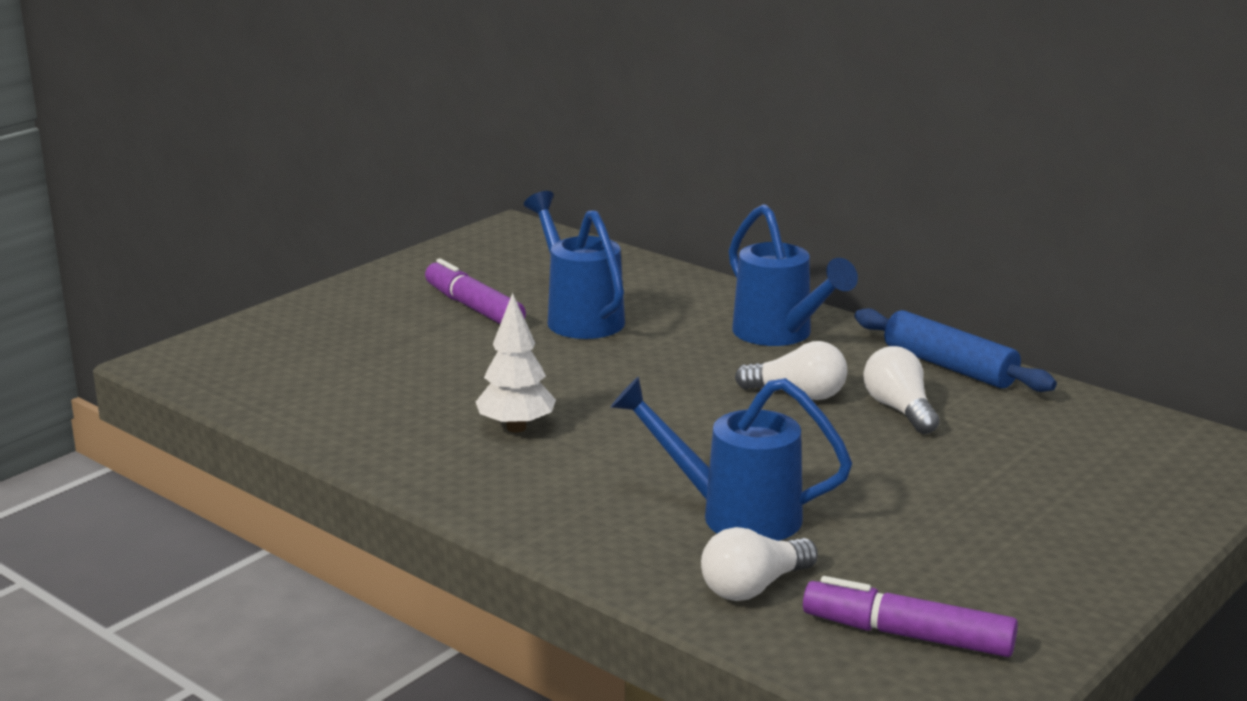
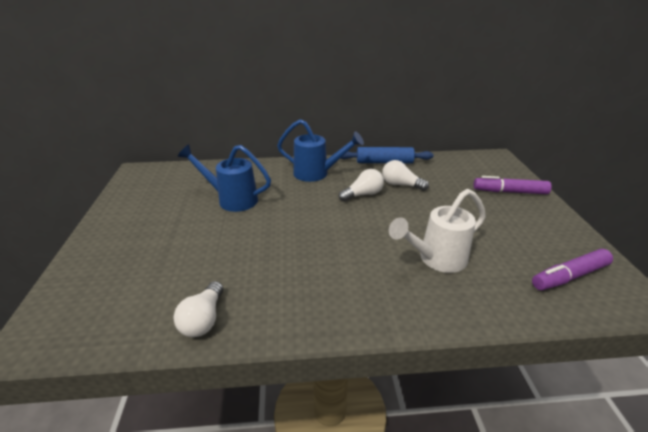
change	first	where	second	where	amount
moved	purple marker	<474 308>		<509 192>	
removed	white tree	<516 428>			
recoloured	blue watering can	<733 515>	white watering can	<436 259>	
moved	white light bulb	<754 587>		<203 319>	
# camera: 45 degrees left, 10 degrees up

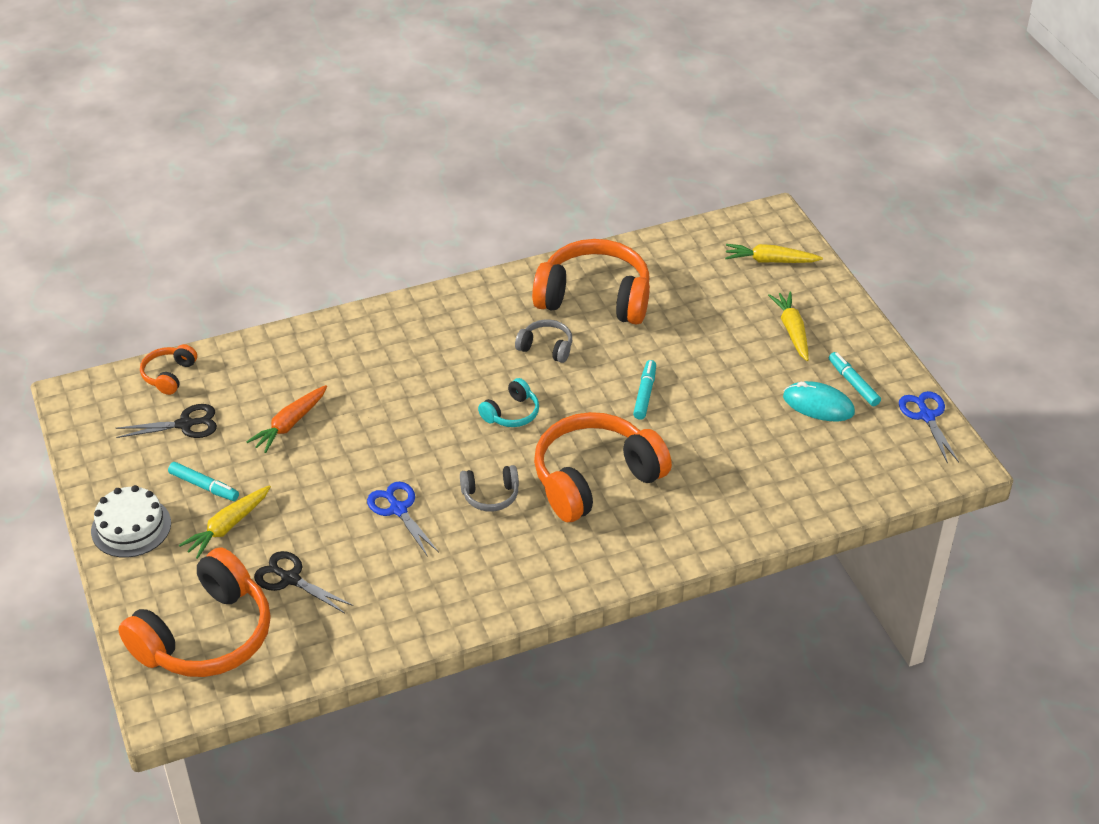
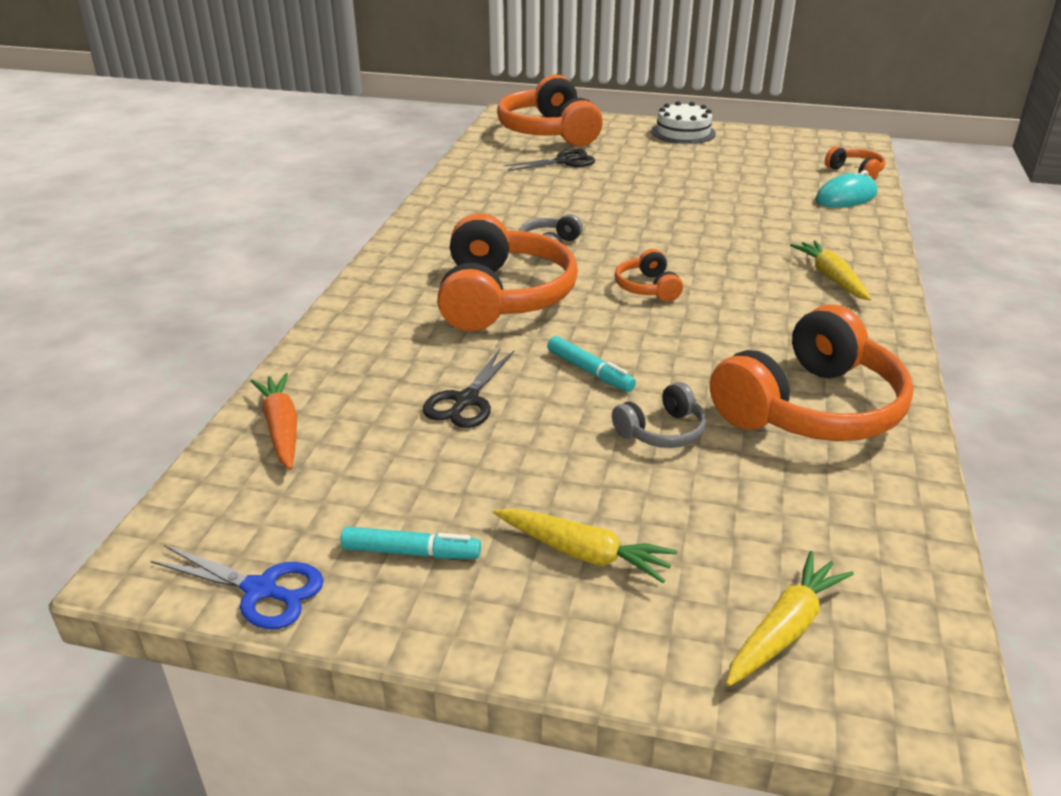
change	first	where	second	where	amount
moved	grey headphones	<546 347>		<662 431>	
recoloured	turquoise headphones	<511 413>	orange headphones	<647 288>	
moved	turquoise mouse	<818 405>		<846 197>	
moved	orange carrot	<290 424>		<281 428>	
moved	black scissors	<185 424>		<466 401>	
removed	turquoise marker	<204 486>			
removed	blue scissors	<398 509>			
moved	yellow carrot	<227 527>		<831 278>	
# camera: 125 degrees right, 10 degrees down

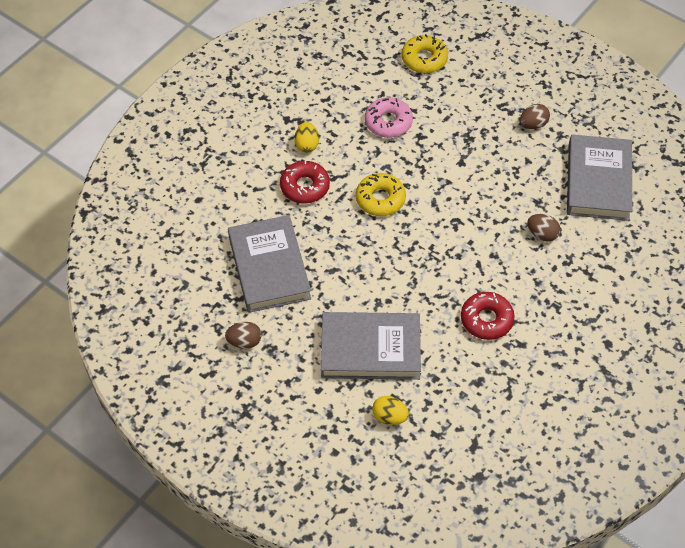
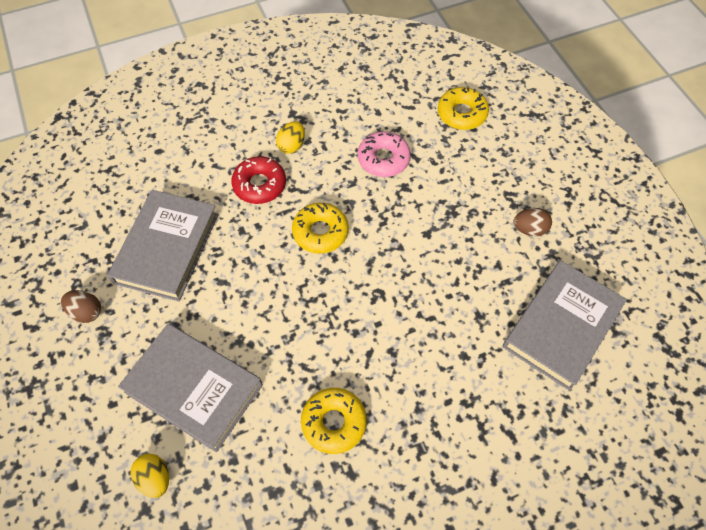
change	first	where	second	where	amount
removed	brown egg	<542 234>			
recoloured	red donut	<486 320>	yellow donut	<334 422>	
# camera: 30 degrees right, 5 degrees up

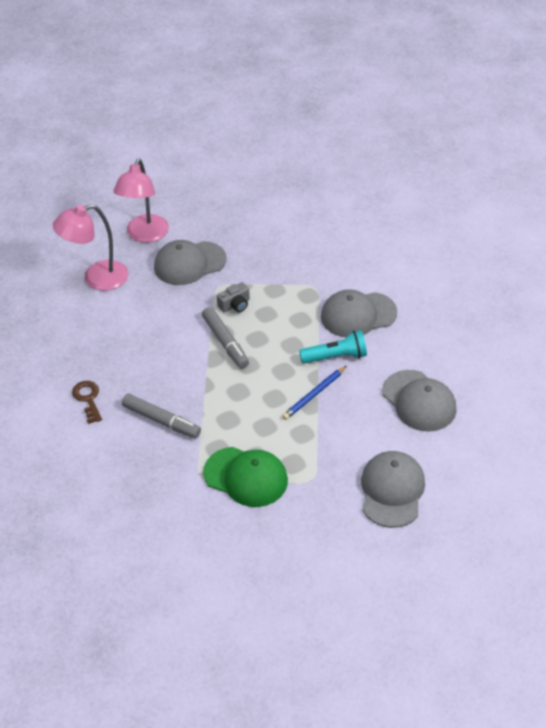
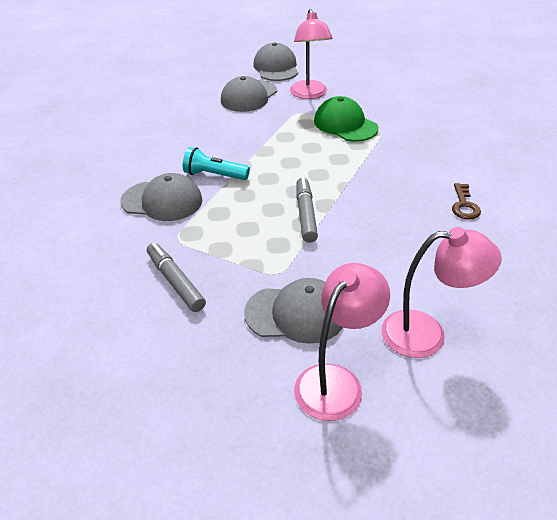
change	first	where	second	where	amount
removed	grey camera	<235 305>			
removed	blue pencil	<314 394>			
moved	grey cap	<419 401>		<276 67>	
moved	grey marker	<161 420>		<175 282>	
added			pink lamp	<309 94>	
# camera: 155 degrees left, 5 degrees down

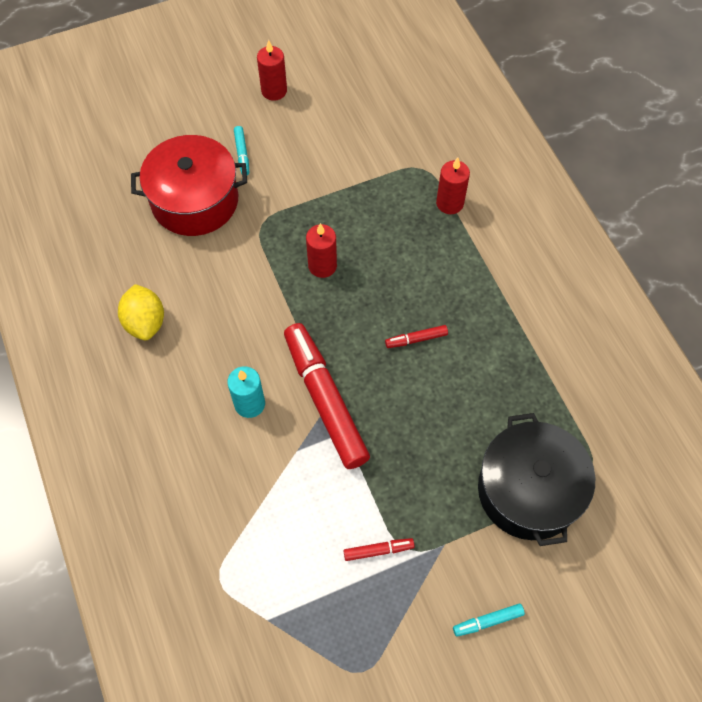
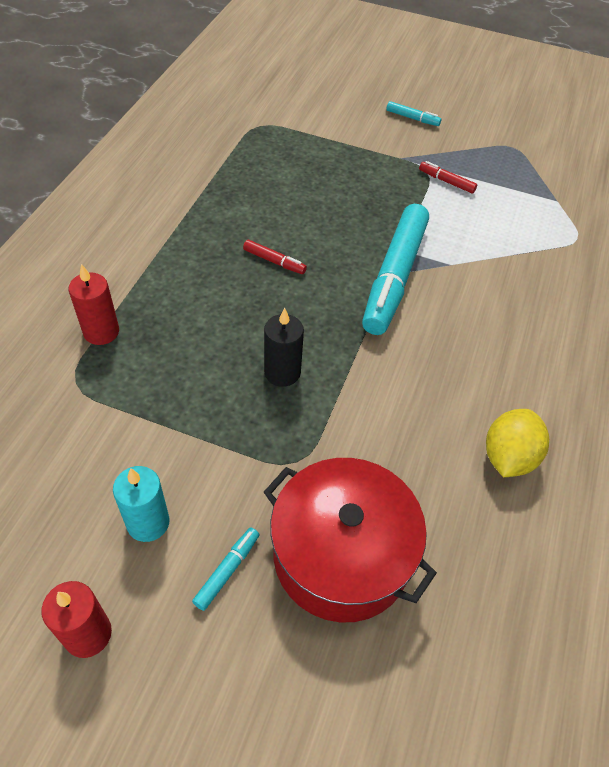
change	first	where	second	where	amount
recoloured	red candle	<322 266>	black candle	<282 372>	
recoloured	red marker	<325 400>	turquoise marker	<394 277>	
moved	turquoise candle	<249 404>		<148 522>	
removed	black pot	<528 490>			
# camera: 140 degrees left, 10 degrees down

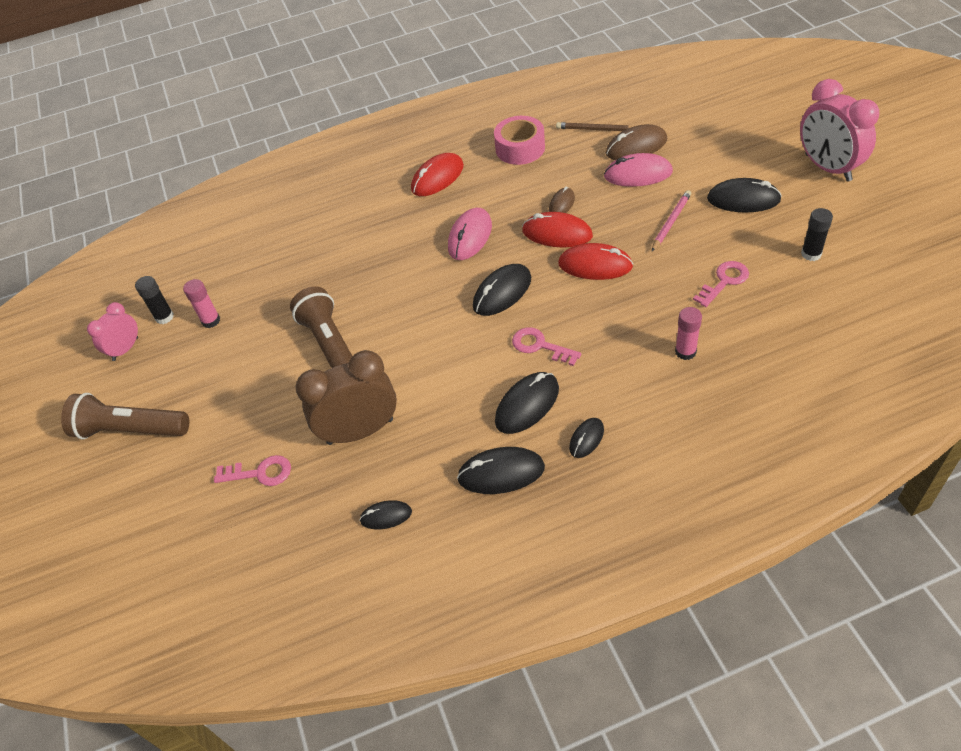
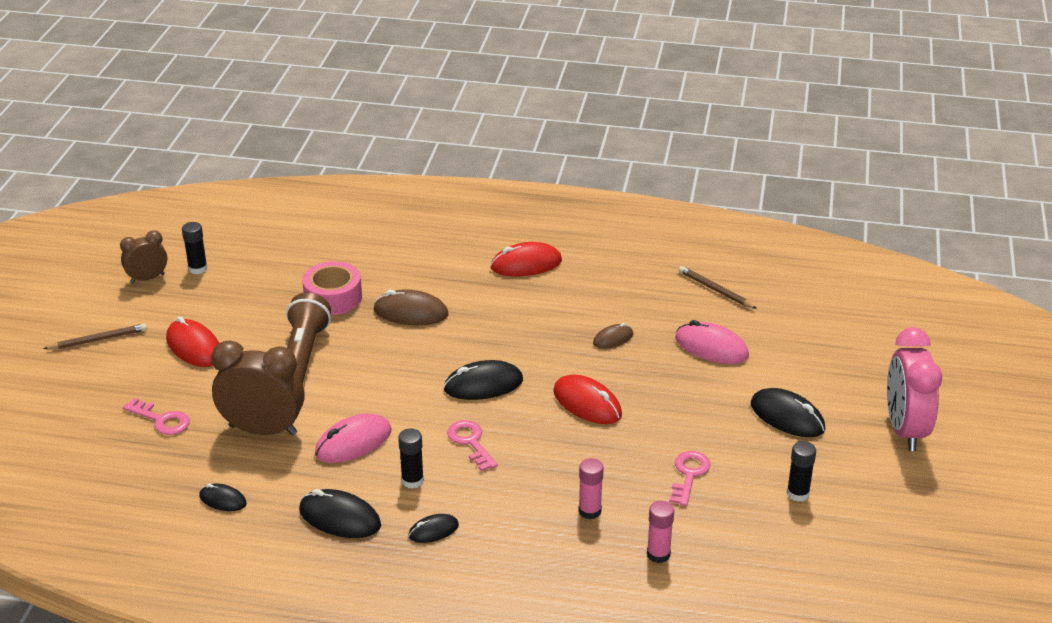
change	first	where	second	where	amount
moved	pink tape	<520 148>		<333 298>	
moved	brown mouse	<636 147>		<410 313>	
removed	pink pencil	<671 222>			
moved	pink mouse	<470 237>		<353 442>	
moved	red mouse	<557 234>		<194 347>	
turned	pink key	<724 281>		<689 475>	60 degrees counterclockwise
moved	pink glue stick	<211 321>		<658 554>	
recoloured	pink clock	<125 349>	brown clock	<147 278>	
replaced	black mouse	<527 405>	black glue stick	<412 480>	
replaced	brown flashlight	<130 430>	brown pencil	<98 340>	
# camera: 25 degrees right, 15 degrees down

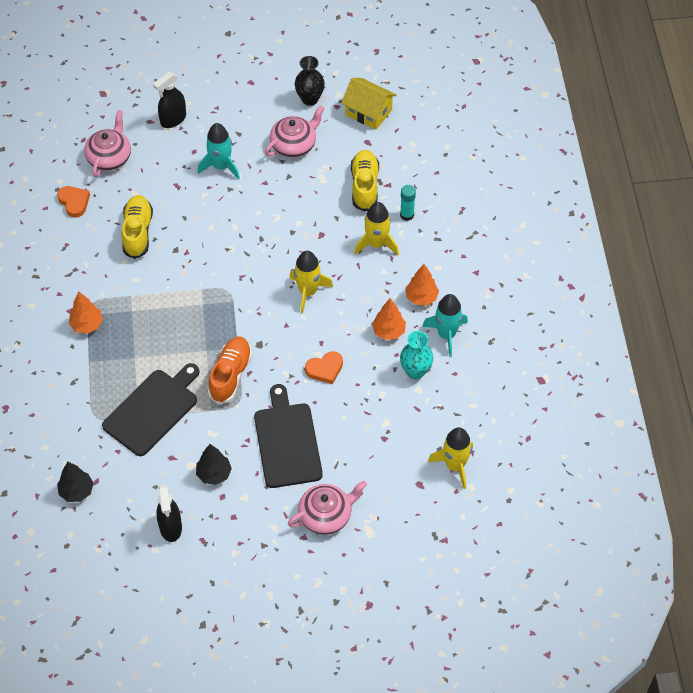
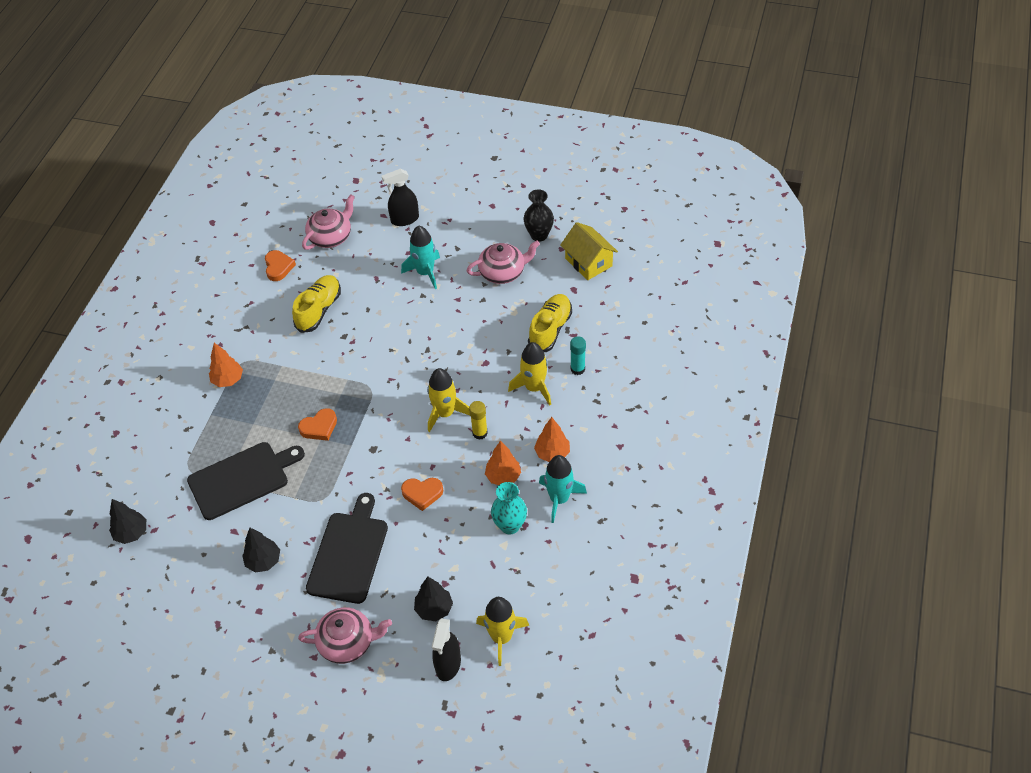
change	first	where	second	where	amount
removed	orange shoe	<230 375>			
moved	black spray bottle	<170 527>		<448 664>	
added			yellow glue stick	<480 433>	
added			orange heart	<319 427>	
added			black tree	<434 609>	
# camera: 25 degrees right, 5 degrees down

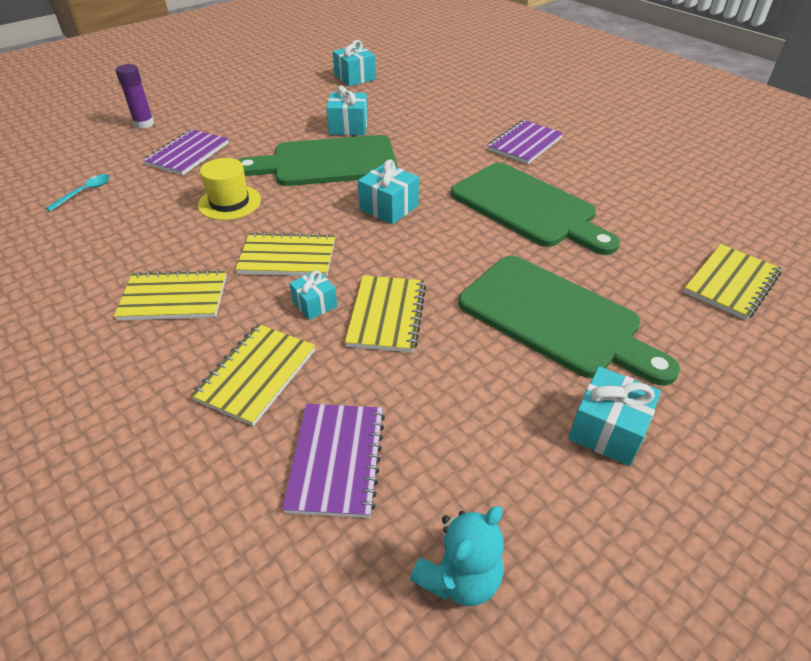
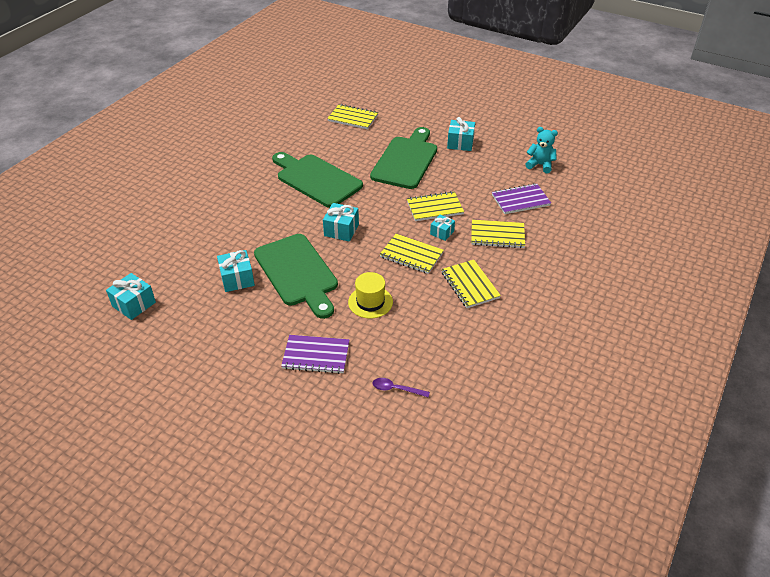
change	first	where	second	where	amount
removed	purple glue stick	<144 124>			
removed	purple notebook	<525 144>			
turned	green cutting board	<527 207>		<316 179>	75 degrees counterclockwise
recoloured	turquoise spoon	<85 192>	purple spoon	<396 389>	
turned	yellow notebook	<287 257>		<411 255>	45 degrees counterclockwise
# camera: 110 degrees left, 0 degrees up

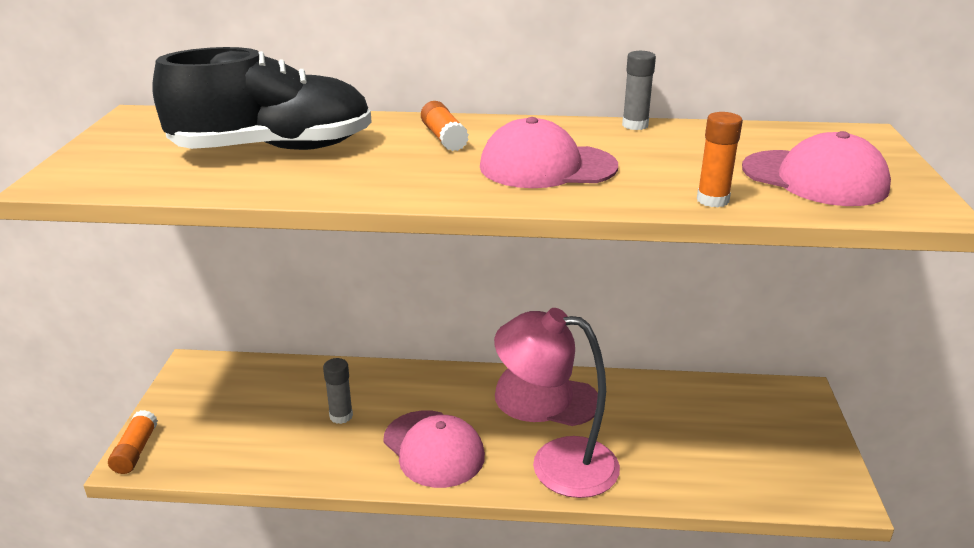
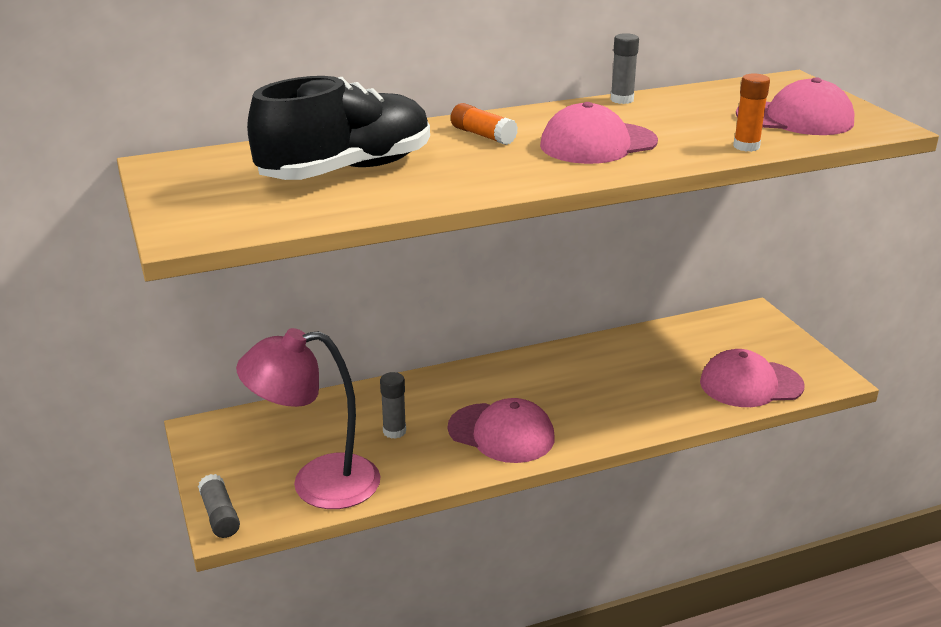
change	first	where	second	where	amount
moved	pink lamp	<556 463>		<317 484>	
moved	pink cap	<546 399>		<750 384>	
recoloured	orange glue stick	<135 451>	grey glue stick	<220 515>	
# camera: 25 degrees left, 0 degrees up

